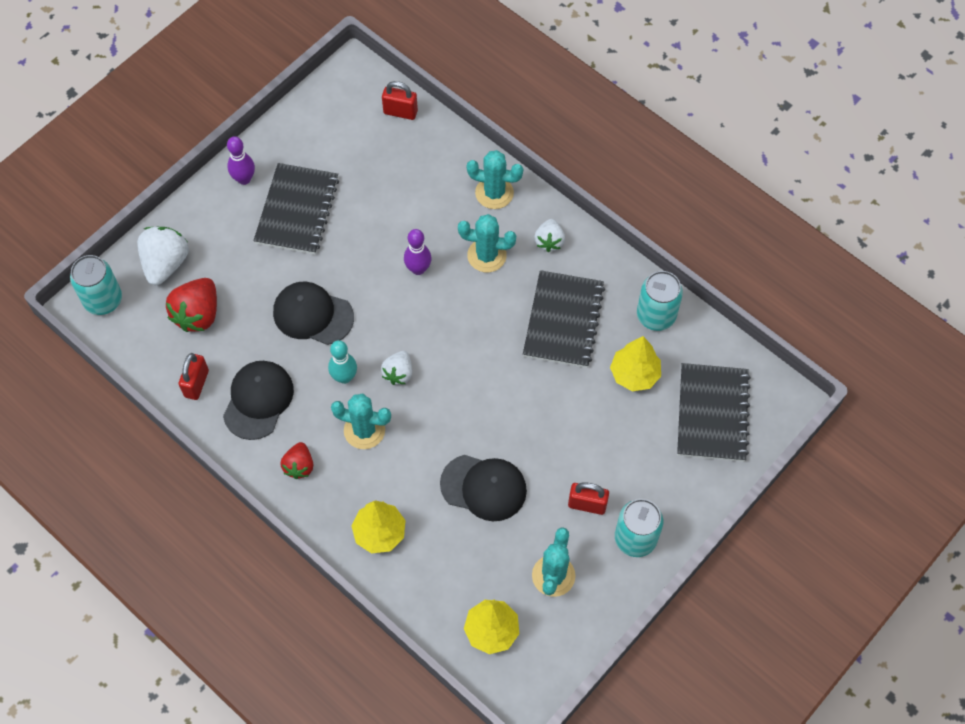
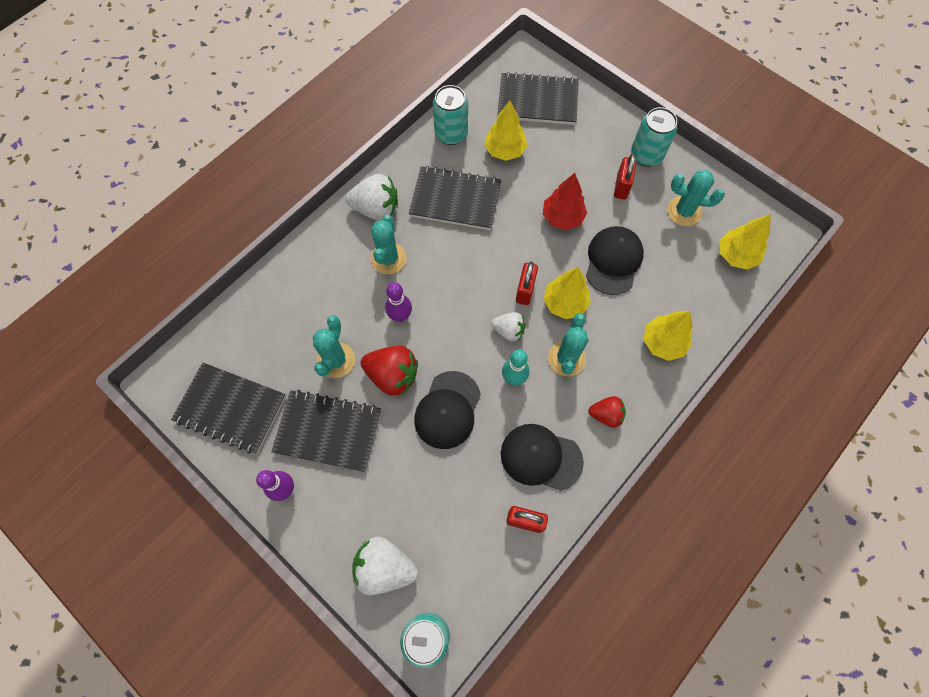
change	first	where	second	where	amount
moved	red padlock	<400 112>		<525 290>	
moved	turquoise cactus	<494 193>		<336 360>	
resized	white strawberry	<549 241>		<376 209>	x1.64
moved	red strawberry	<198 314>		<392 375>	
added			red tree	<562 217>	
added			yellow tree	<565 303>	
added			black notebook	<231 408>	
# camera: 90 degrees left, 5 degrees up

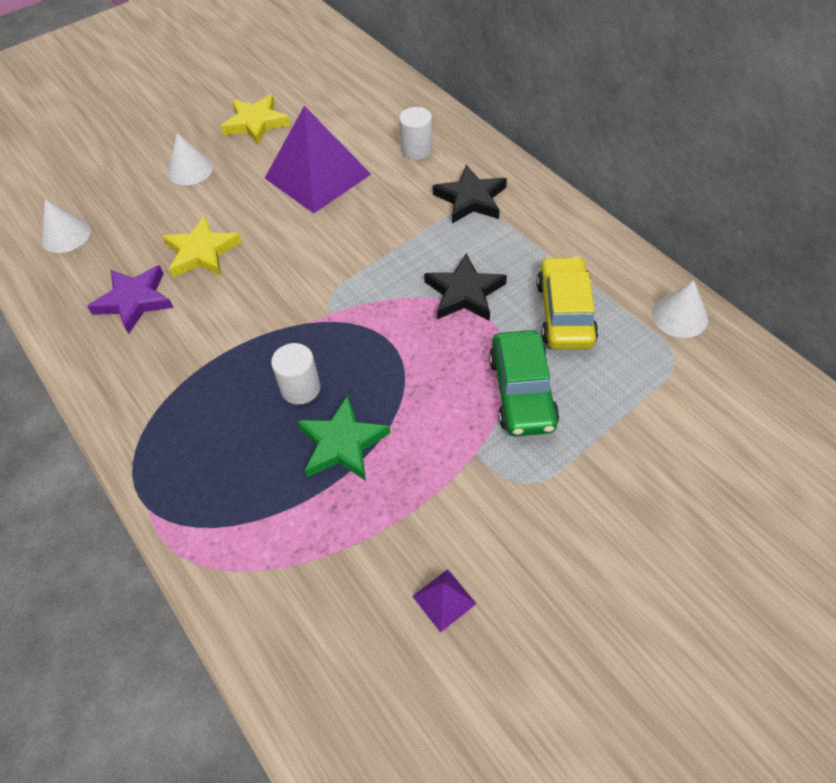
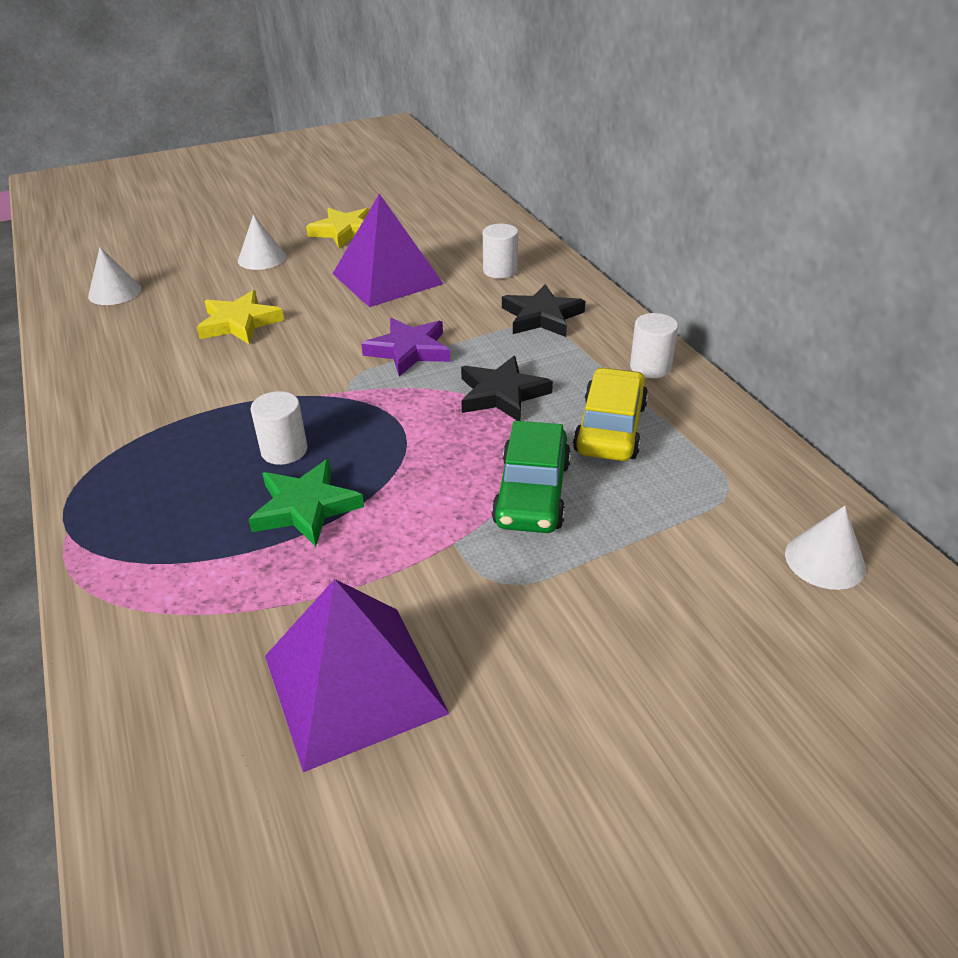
change	first	where	second	where	amount
moved	purple star	<134 301>		<409 350>	
moved	white cone	<679 316>		<825 560>	
resized	purple pyramid	<444 599>		<354 683>	x2.47
added			white cylinder	<650 367>	
# camera: 10 degrees right, 15 degrees down

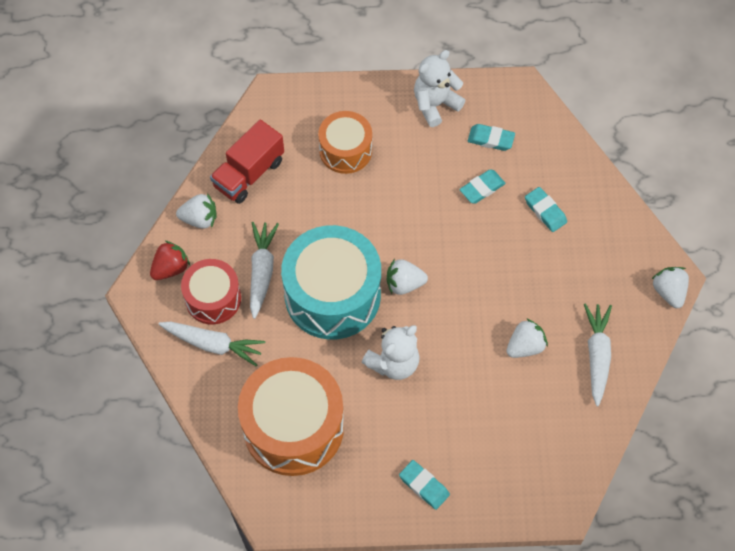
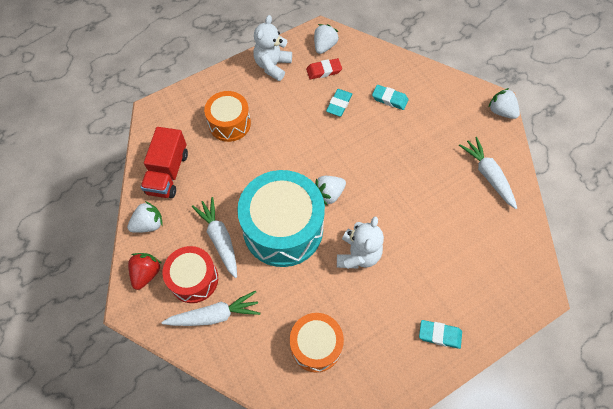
change	first	where	second	where	amount
recoloured	turquoise eraser	<490 139>	red eraser	<324 71>	
moved	white strawberry	<525 346>		<324 46>	
resized	orange drum	<293 427>		<316 345>	x0.58
# camera: 30 degrees left, 0 degrees up

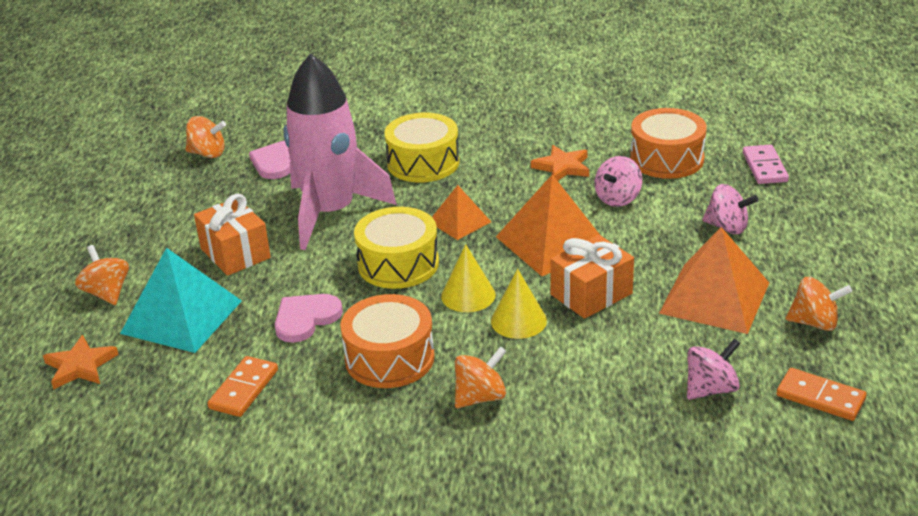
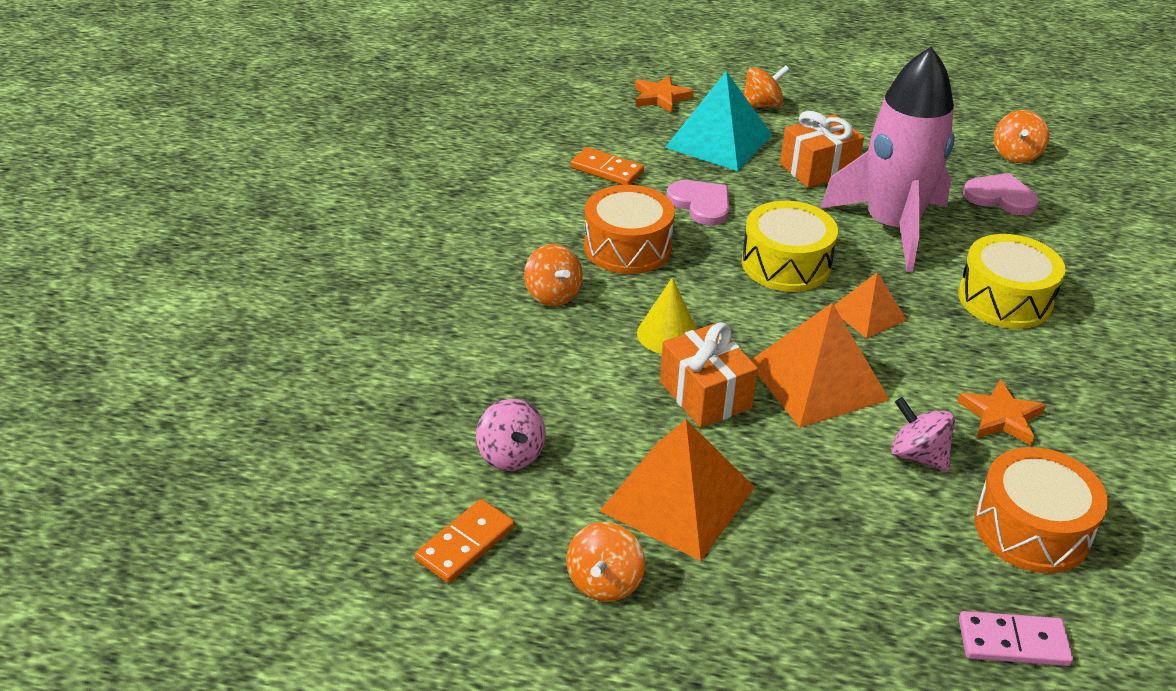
change	first	where	second	where	amount
removed	pink spinning top	<727 227>			
removed	yellow cone	<468 295>			
# camera: 95 degrees right, 5 degrees up

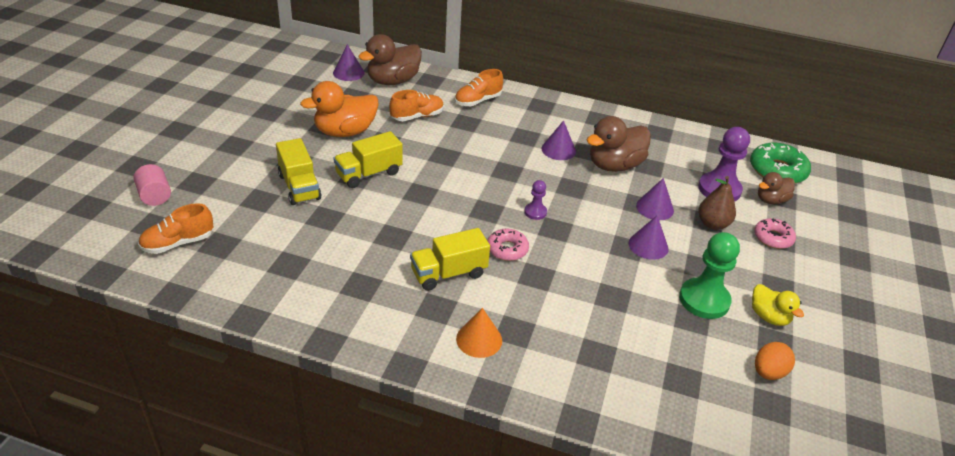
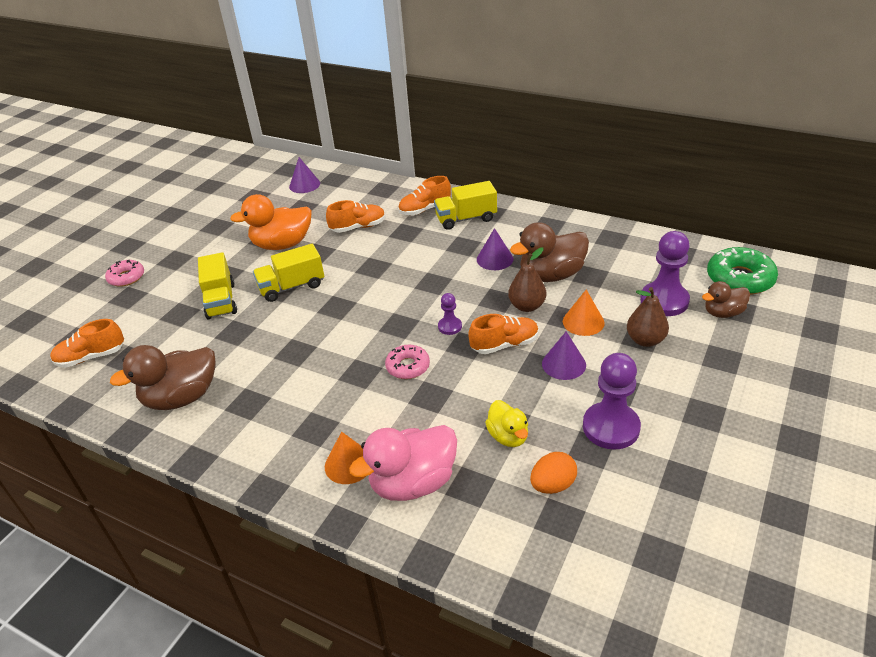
change	first	where	second	where	amount
moved	brown duck	<393 81>		<181 397>	
removed	pink cylinder	<155 196>			
recoloured	purple cone	<655 208>	orange cone	<583 322>	
moved	pink donut	<773 238>		<126 277>	
moved	yellow truck	<448 273>		<466 219>	
recoloured	green pawn	<704 300>	purple pawn	<611 427>	
moved	yellow duck	<769 317>		<508 436>	
moved	orange egg	<768 372>		<552 485>	
added			brown pear	<527 306>	
added			orange shoe	<504 344>	
added			pink duck	<413 483>	
# camera: 15 degrees right, 0 degrees up

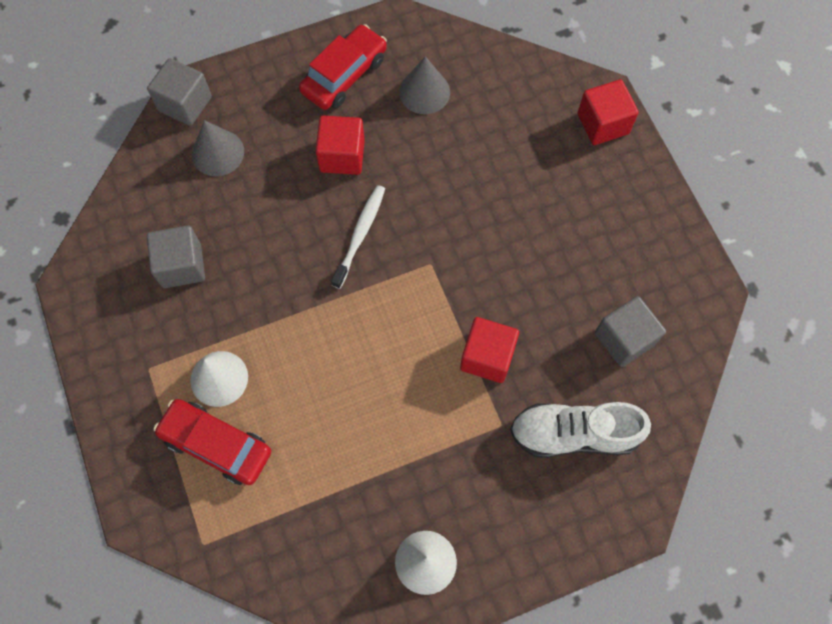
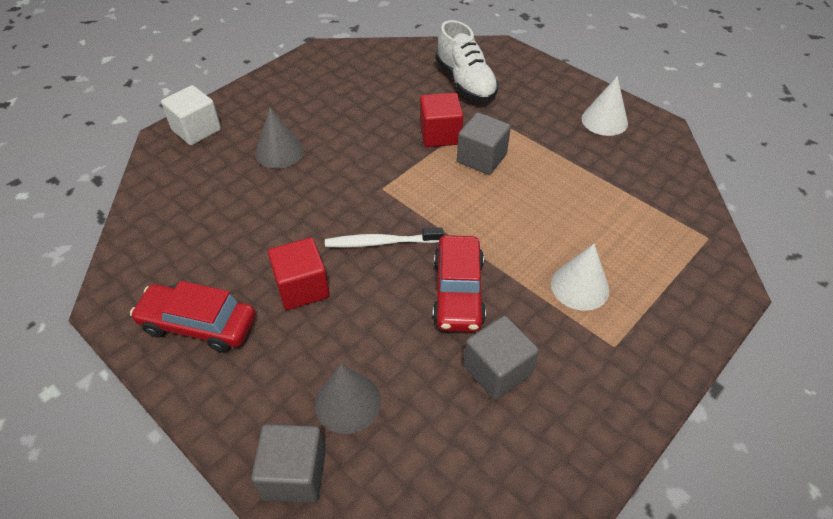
change	first	where	second	where	amount
moved	grey cone	<424 92>		<279 152>	
recoloured	red cube	<602 124>	white cube	<196 130>	
moved	grey cube	<624 339>		<481 158>	
moved	red car	<216 444>		<458 292>	
# camera: 115 degrees left, 20 degrees down

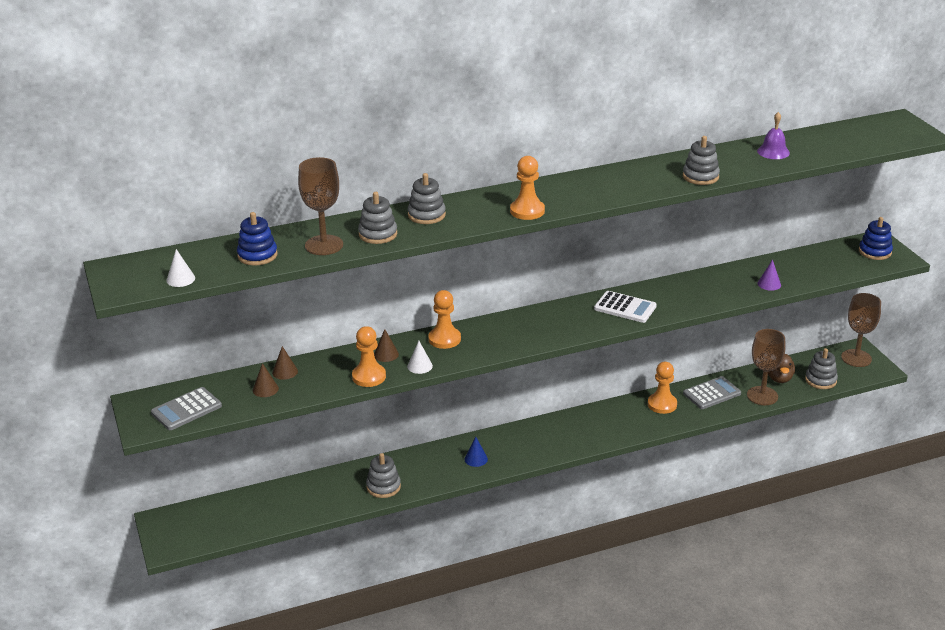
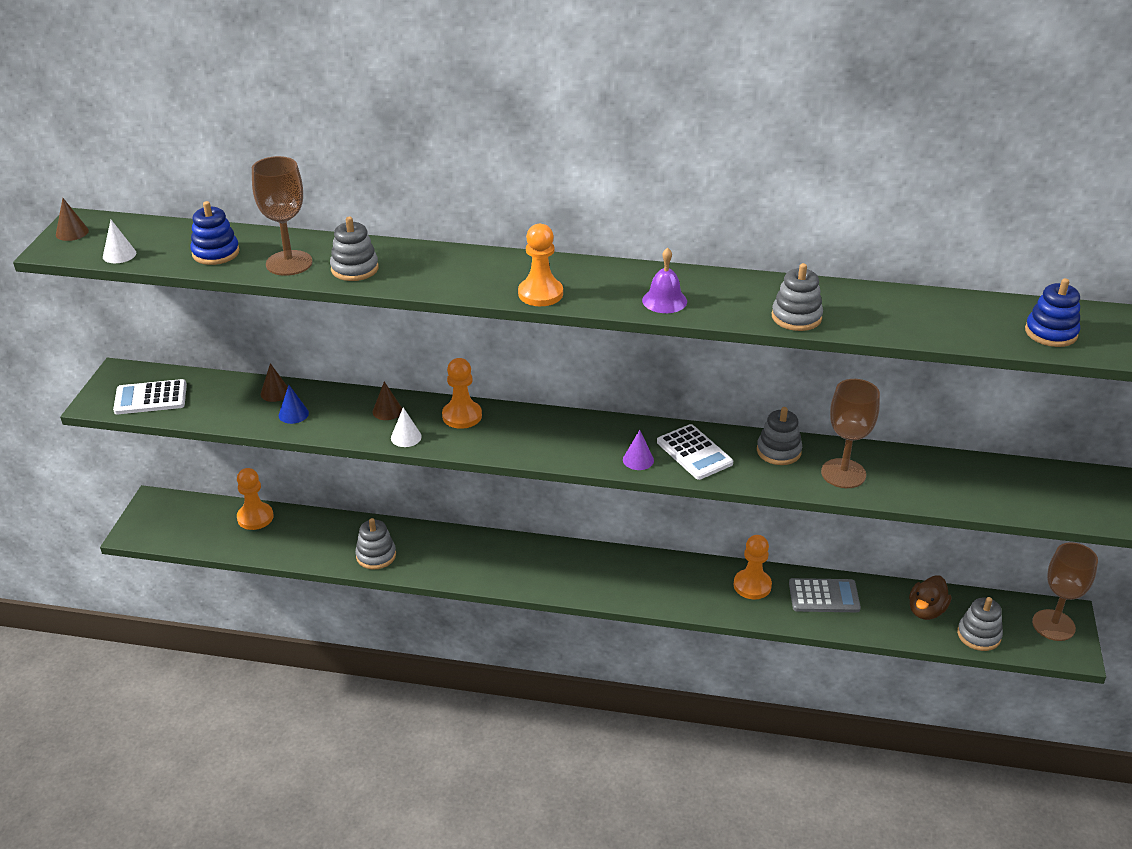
change	first	where	second	where	amount
moved	purple bell	<773 152>		<664 300>	
moved	grey stacking toy	<426 215>		<778 451>	
moved	blue stacking toy	<875 252>		<1051 333>	
moved	purple cone	<769 284>		<638 460>	
moved	orange pawn	<369 377>		<255 517>	
moved	brown goblet	<762 396>		<843 473>	
moved	brown cone	<265 389>		<72 232>	
recoloured	grey calculator	<186 409>	white calculator	<150 398>	
moved	blue cone	<476 459>		<293 414>	
# camera: 30 degrees right, 5 degrees up

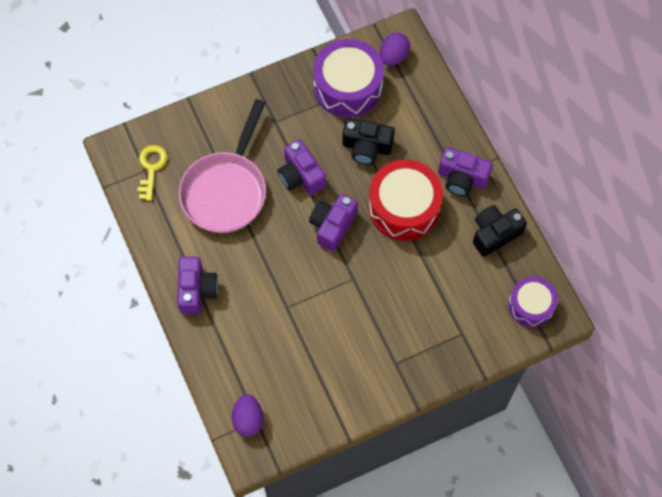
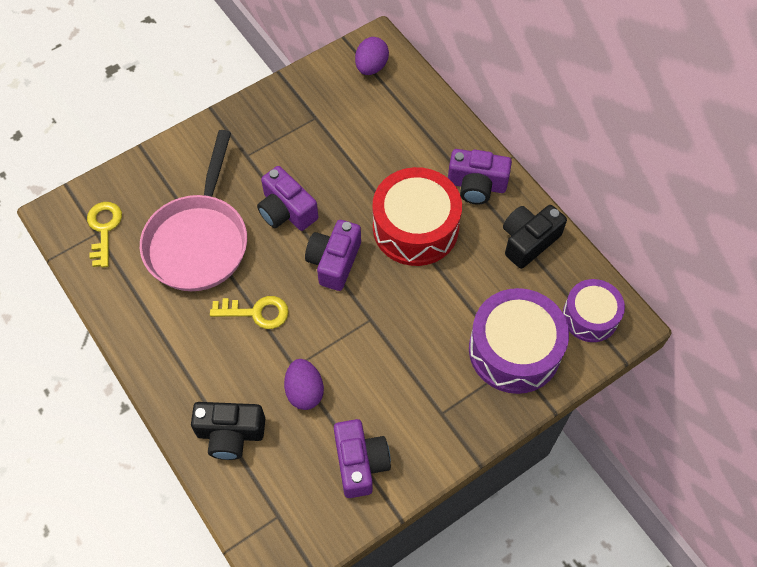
change	first	where	second	where	amount
moved	purple drum	<348 87>		<514 350>	
moved	black camera	<366 147>		<230 434>	
moved	purple camera	<196 290>		<360 463>	
moved	purple egg	<248 419>		<304 391>	
added			yellow key	<256 312>	
# camera: 10 degrees left, 5 degrees down

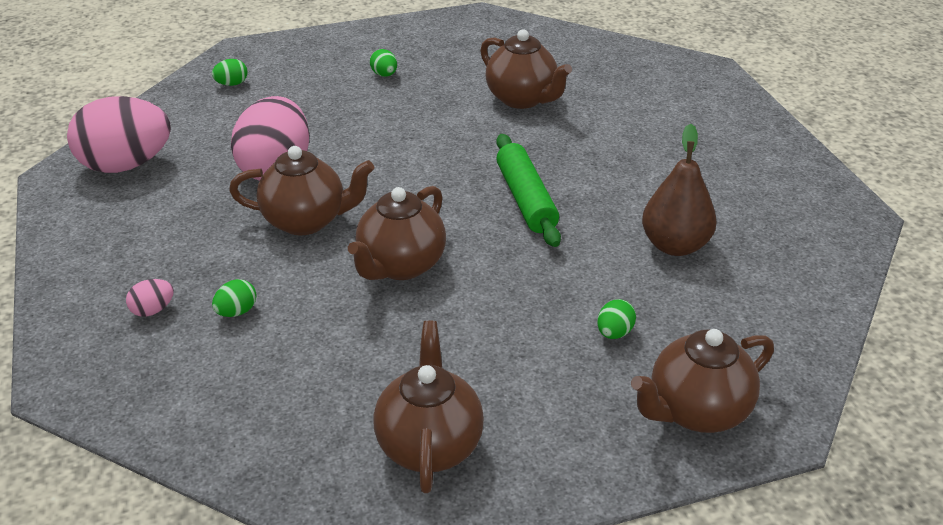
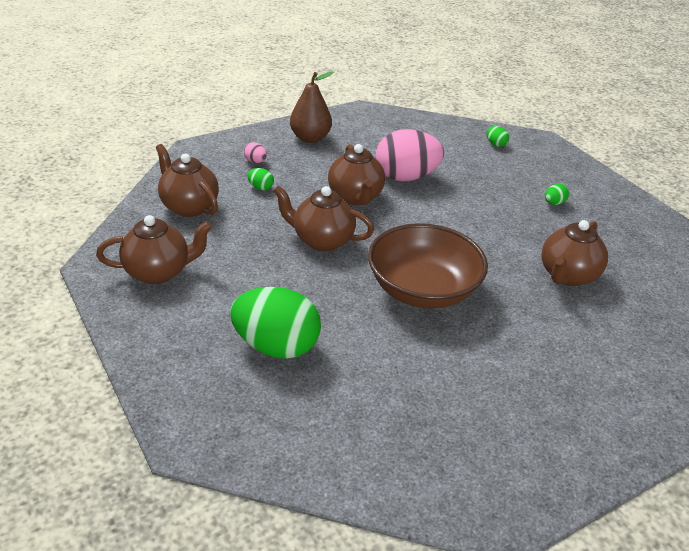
change	first	where	second	where	amount
removed	pink egg	<126 165>			
moved	brown pear	<675 245>		<310 138>	
replaced	green rolling pin	<526 199>	brown bowl	<423 290>	
resized	green egg	<614 333>		<276 346>	x2.48
moved	brown teapot	<697 412>		<189 206>	
# camera: 75 degrees right, 0 degrees up

